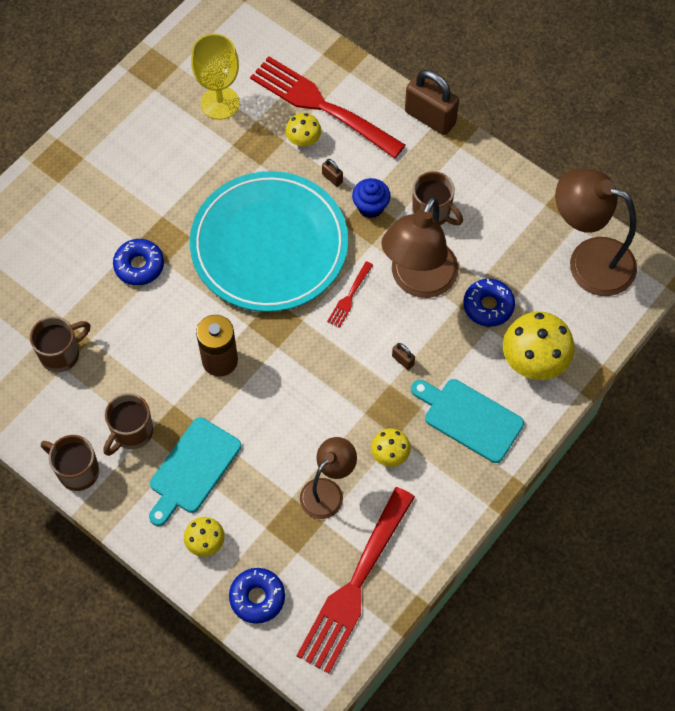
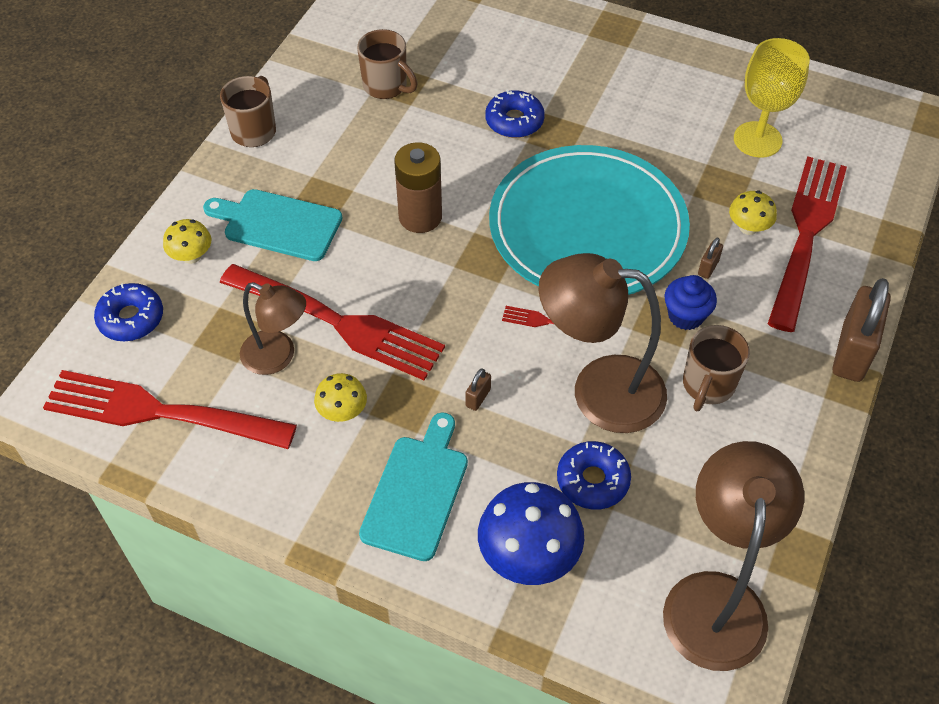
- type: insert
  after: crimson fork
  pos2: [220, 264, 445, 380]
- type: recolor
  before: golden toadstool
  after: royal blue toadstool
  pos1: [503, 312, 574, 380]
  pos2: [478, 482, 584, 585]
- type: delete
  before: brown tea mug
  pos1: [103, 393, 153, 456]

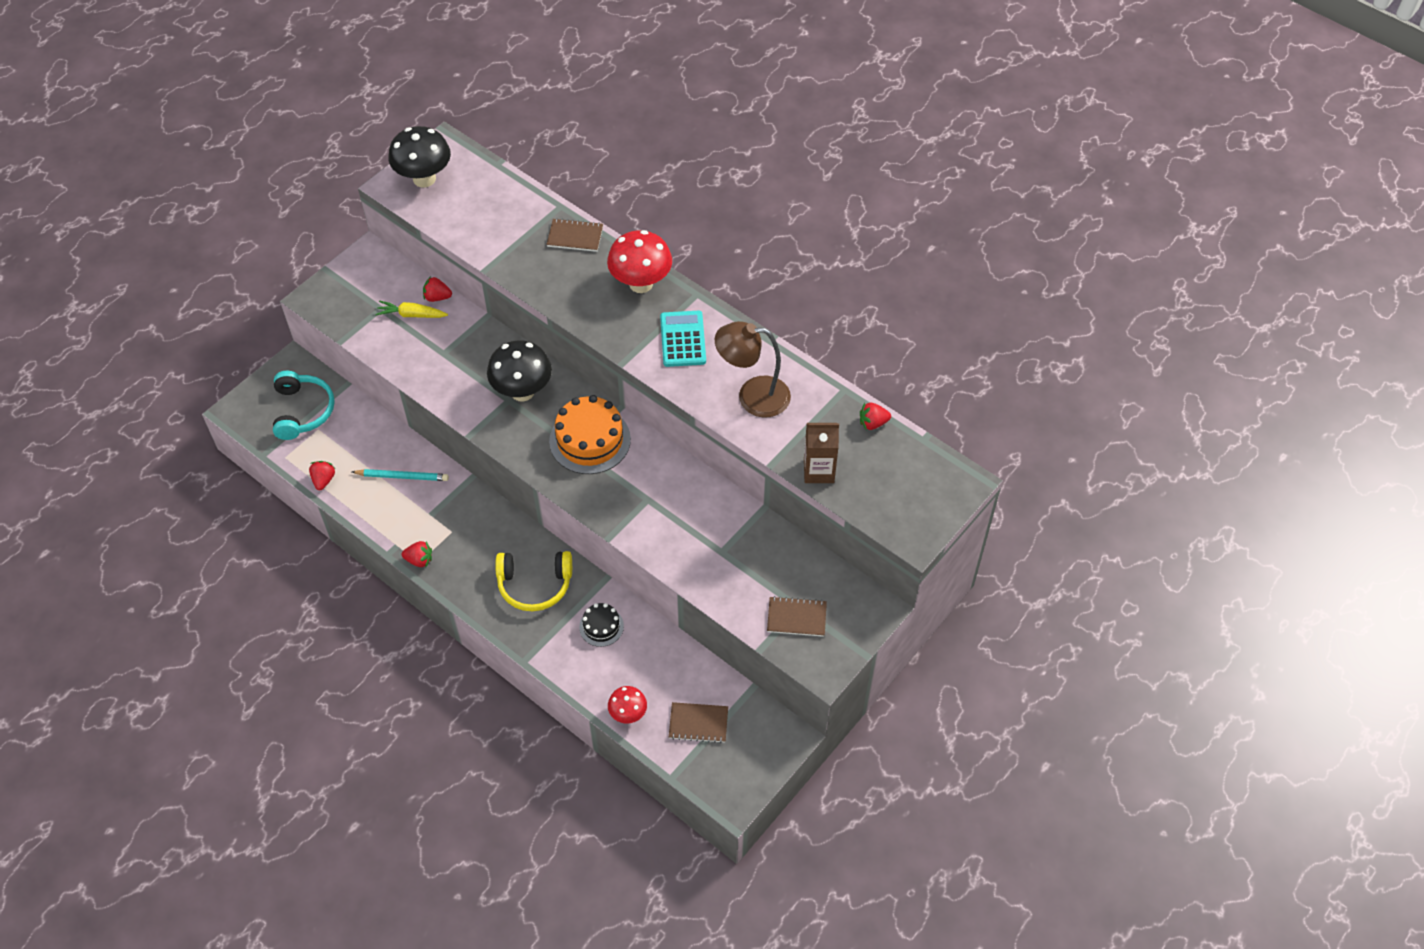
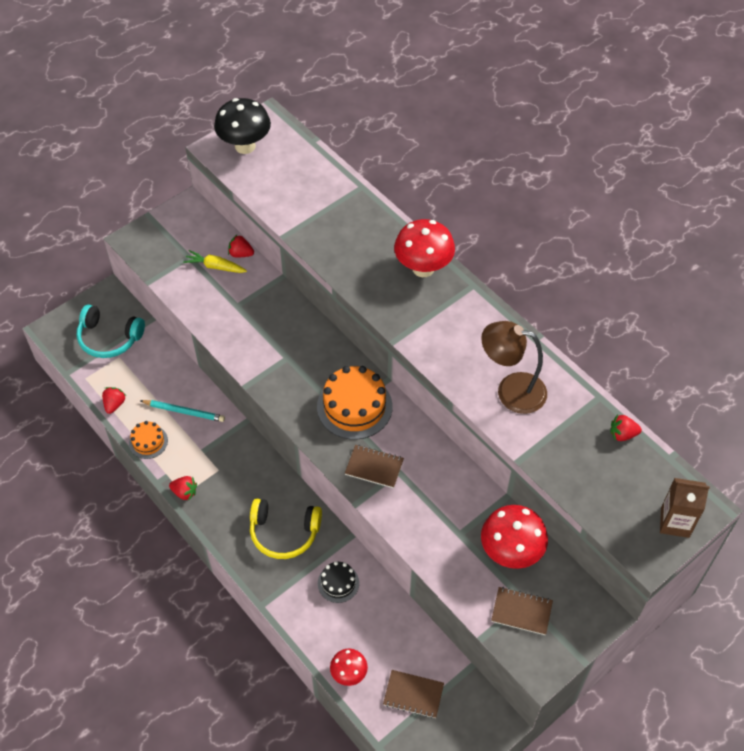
- type: rotate
  before: teal headphones
  pos1: [273, 371, 335, 440]
  pos2: [76, 304, 145, 358]
  turn: 105
- type: insert
  after: bright orange cake
  pos2: [129, 421, 168, 459]
- type: move
  before: brown notebook
  pos1: [547, 218, 603, 252]
  pos2: [345, 445, 404, 488]
- type: insert
  after: crimson toadstool
  pos2: [481, 505, 548, 569]
- type: move
  before: brown juice carton
  pos1: [804, 423, 839, 483]
  pos2: [660, 478, 710, 538]
- type: delete
  before: ebony toadstool
  pos1: [487, 340, 552, 402]
- type: delete
  before: teal adding machine
  pos1: [660, 311, 706, 367]

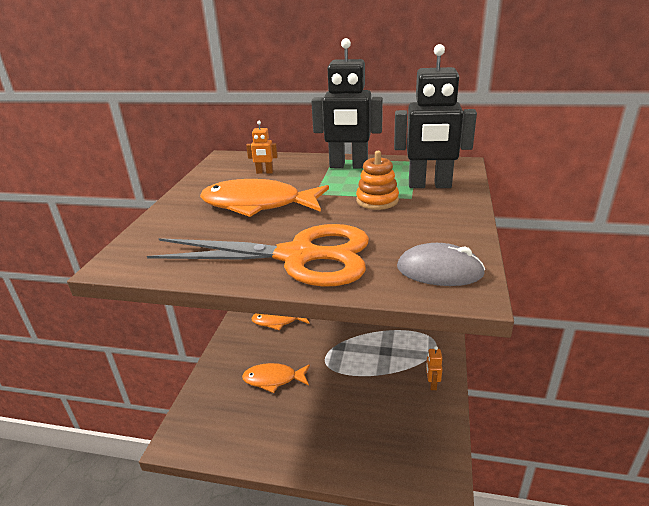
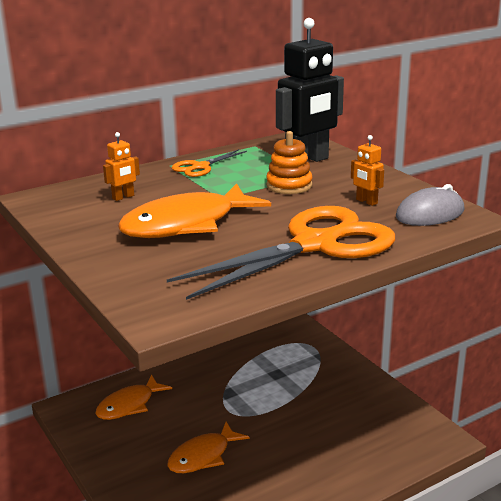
- type: replace
  before: ebony robot figure
  after: bright orange shears
  pos1: [311, 38, 383, 169]
  pos2: [172, 149, 247, 177]
- type: move
  before: bright orange robot figure
  pos1: [426, 346, 442, 390]
  pos2: [351, 135, 384, 206]

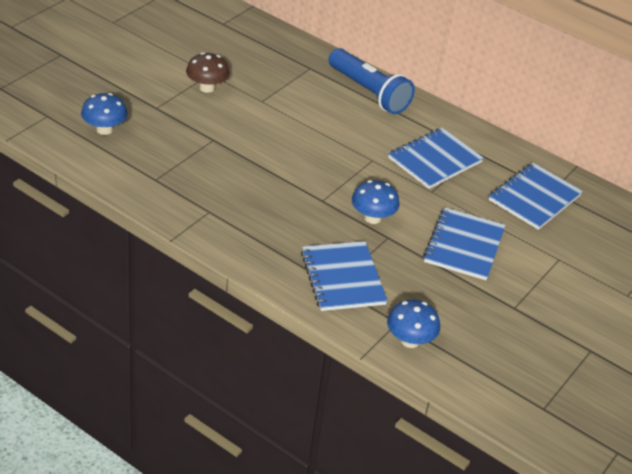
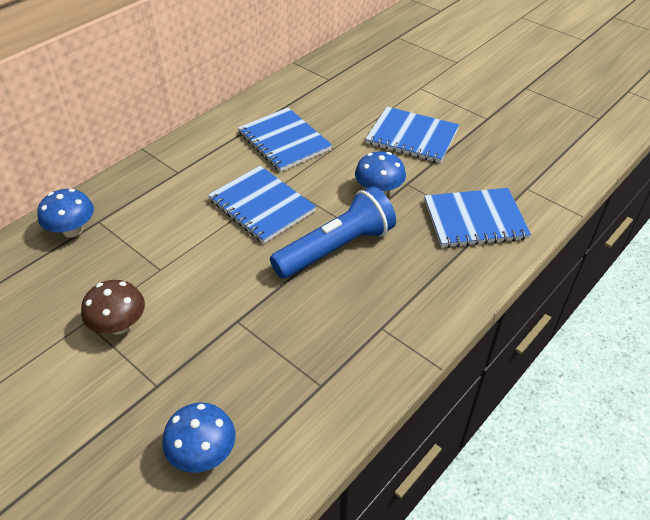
- type: move
  before: royal blue toadstool
  pos1: [387, 300, 440, 348]
  pos2: [37, 189, 94, 238]
- type: move
  before: royal blue notebook
  pos1: [489, 163, 583, 230]
  pos2: [208, 166, 316, 244]
- type: move
  before: royal blue pocket torch
  pos1: [329, 48, 415, 114]
  pos2: [270, 186, 396, 279]

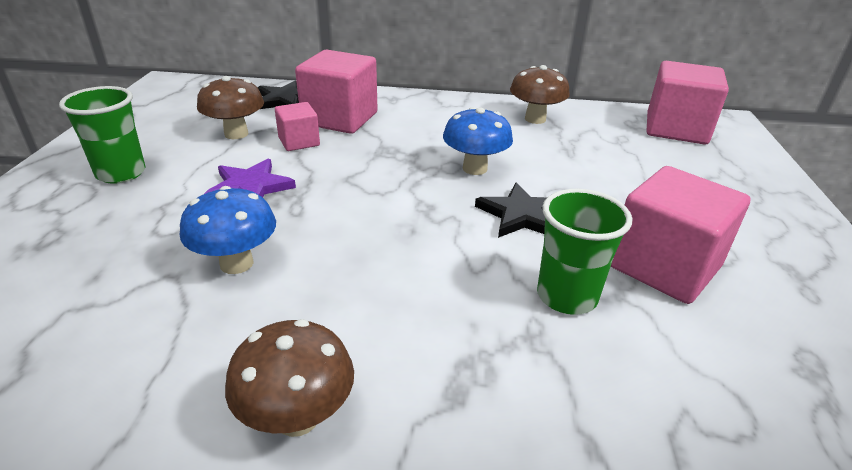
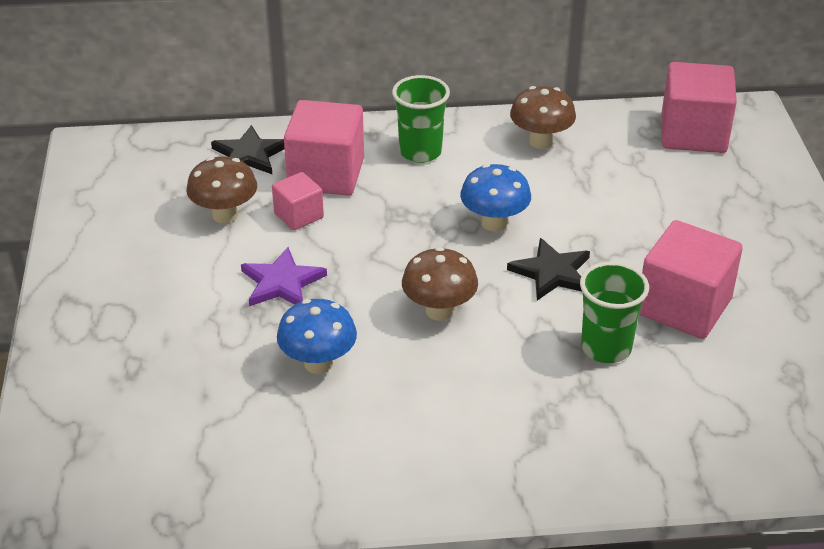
- type: move
  before: leaf-green cup
  pos1: [59, 86, 146, 184]
  pos2: [392, 75, 450, 163]
- type: move
  before: brown toadstool
  pos1: [225, 319, 354, 437]
  pos2: [402, 247, 478, 321]

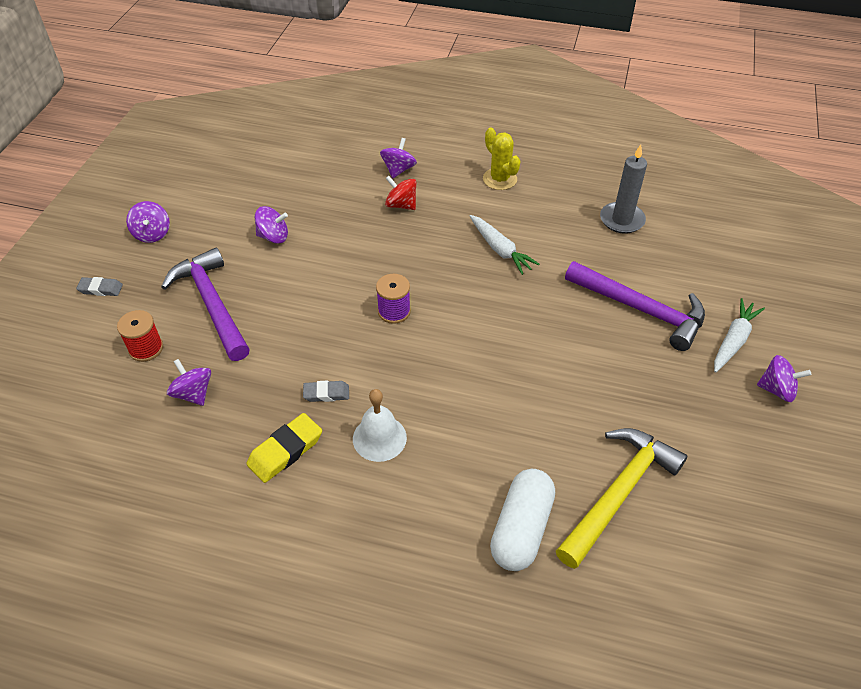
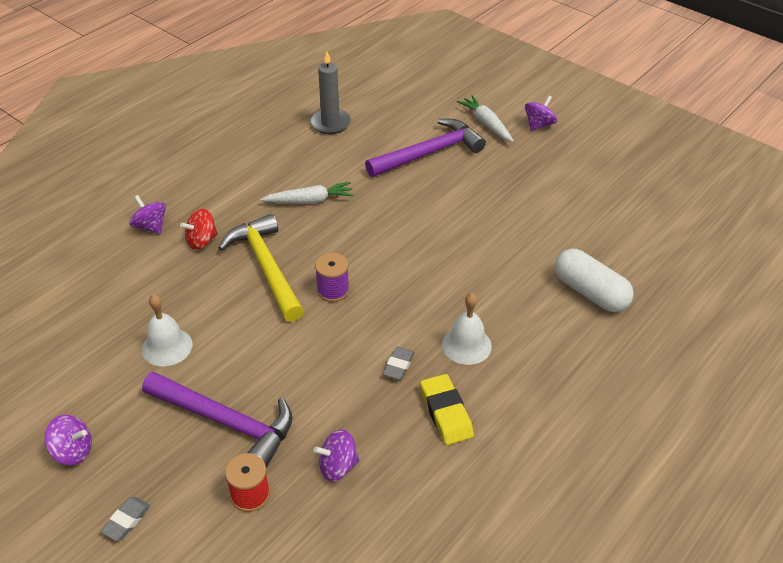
- type: replace
  before: royal purple toy top
  after: pure white school bell
  pos1: [255, 206, 288, 244]
  pos2: [142, 294, 192, 366]
- type: rotate
  before: royal purple claw hammer
  pos1: [161, 248, 250, 361]
  pos2: [142, 372, 292, 468]
  turn: -150
- type: move
  before: golden claw hammer
  pos1: [556, 428, 687, 569]
  pos2: [219, 214, 304, 322]
- type: delete
  before: golden saguaro cactus
  pos1: [483, 128, 520, 190]

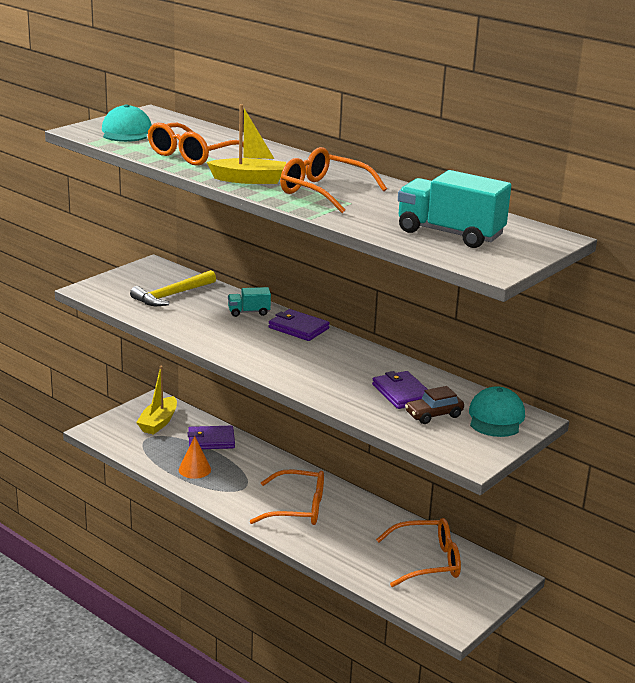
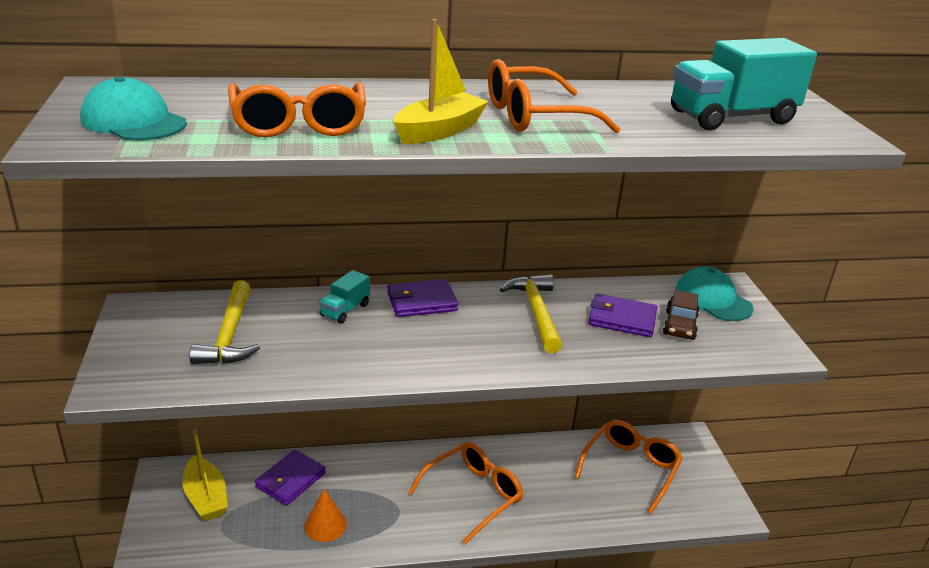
- type: insert
  after: golden claw hammer
  pos2: [500, 274, 562, 353]

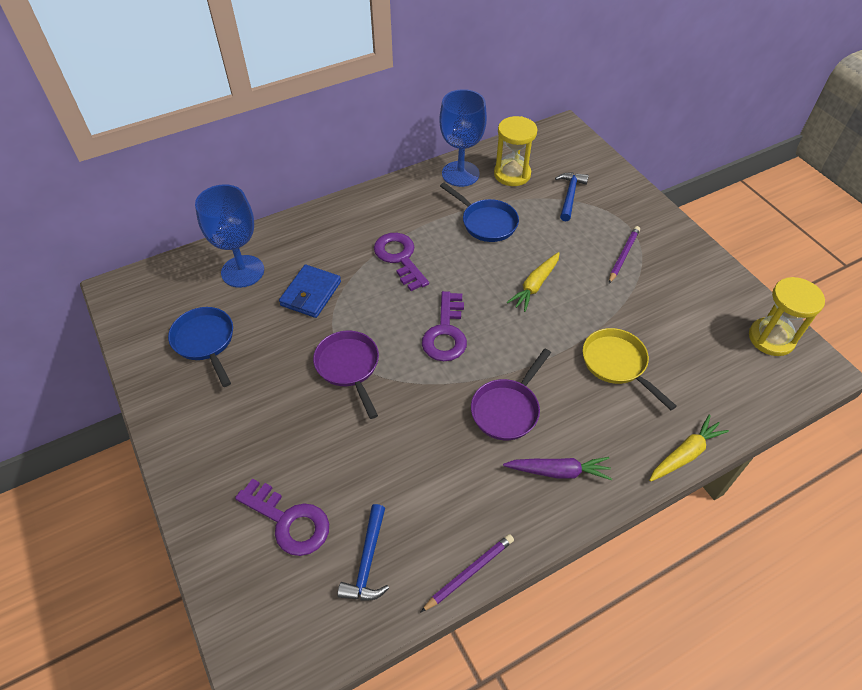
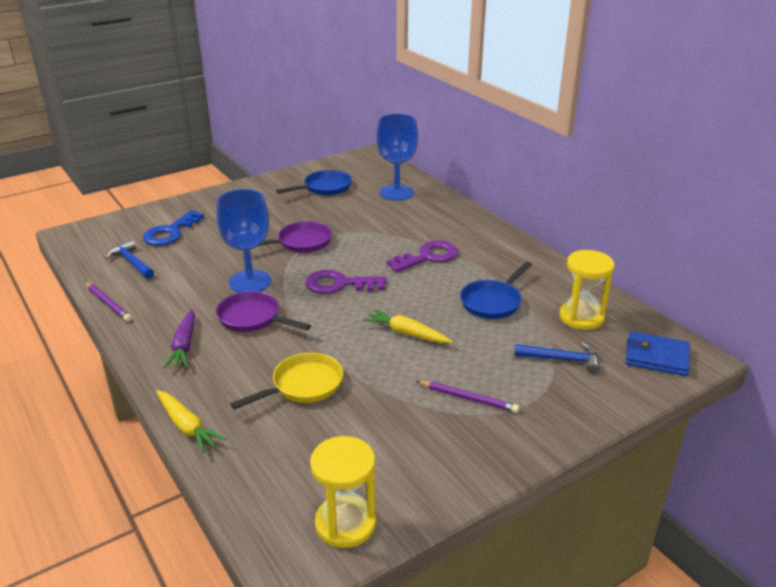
- type: rotate
  before: royal blue claw hammer
  pos1: [338, 504, 389, 601]
  pos2: [105, 240, 154, 279]
  turn: 45
- type: recolor
  before: royal purple door key
  after: royal blue door key
  pos1: [235, 479, 329, 556]
  pos2: [143, 210, 205, 246]
- type: move
  before: royal blue wine glass
  pos1: [440, 89, 487, 187]
  pos2: [216, 189, 271, 293]
- type: move
  before: royal blue wallet
  pos1: [279, 265, 341, 318]
  pos2: [626, 332, 690, 376]

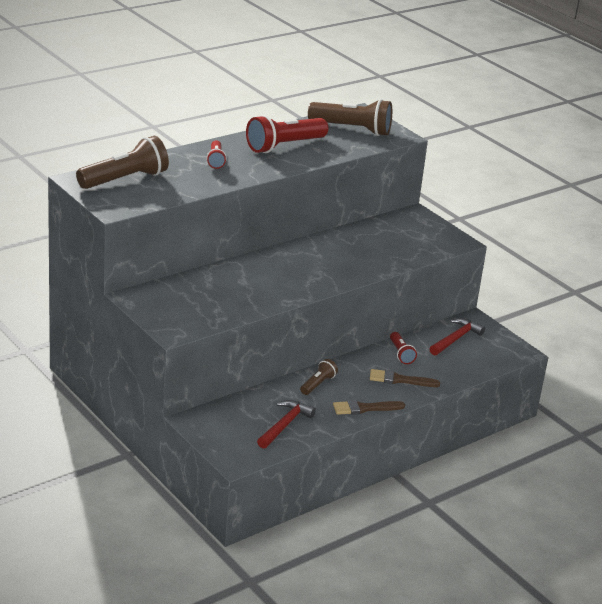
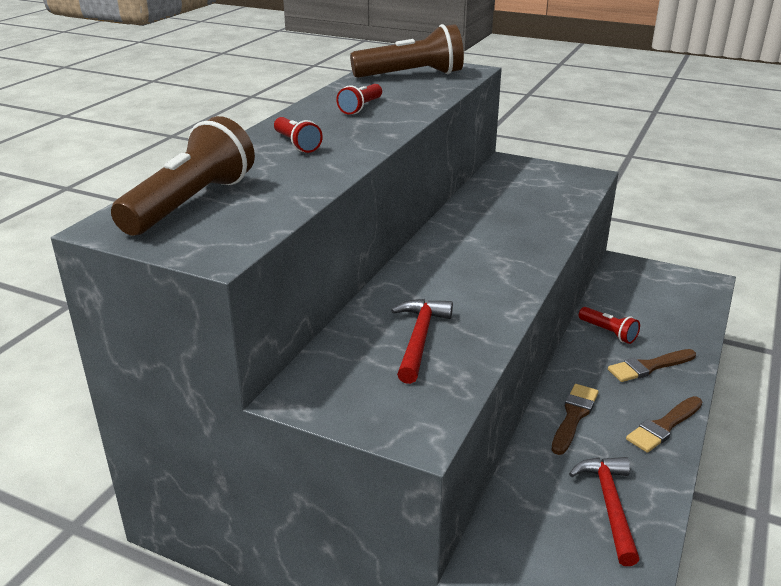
- type: resize
  before: crimson pocket torch
  pos1: [246, 115, 328, 153]
  pos2: [336, 84, 382, 114]
  scale: 0.51
- type: move
  before: crimson claw hammer
  pos1: [429, 318, 485, 356]
  pos2: [391, 299, 453, 384]
- type: replace
  before: brown pocket torch
  after: brown paint brush
  pos1: [300, 359, 338, 395]
  pos2: [551, 384, 598, 455]

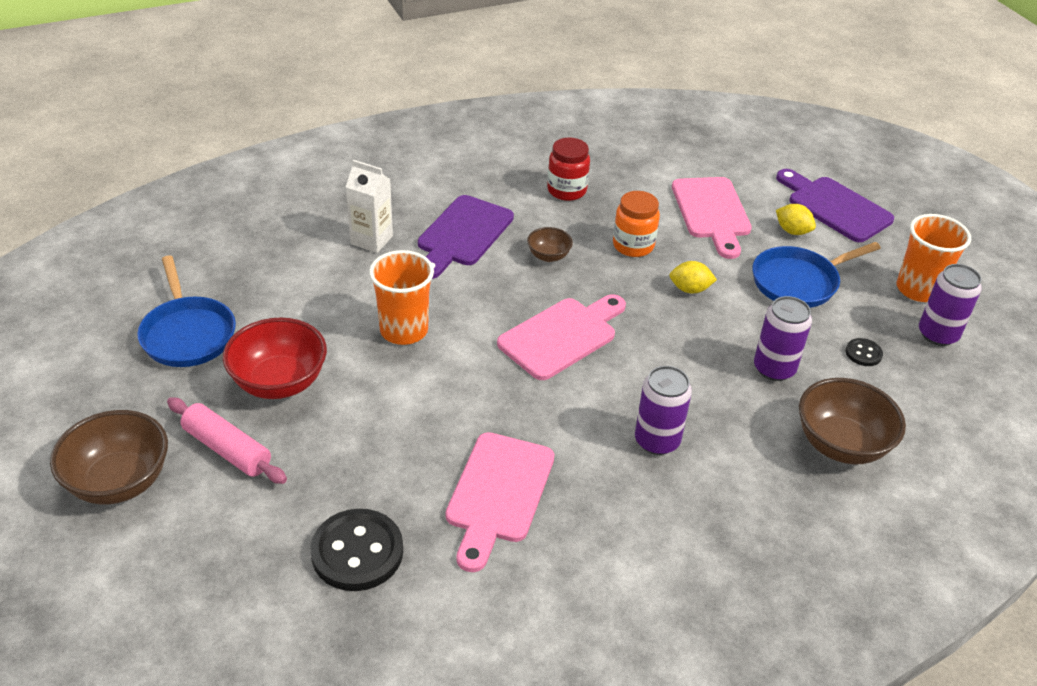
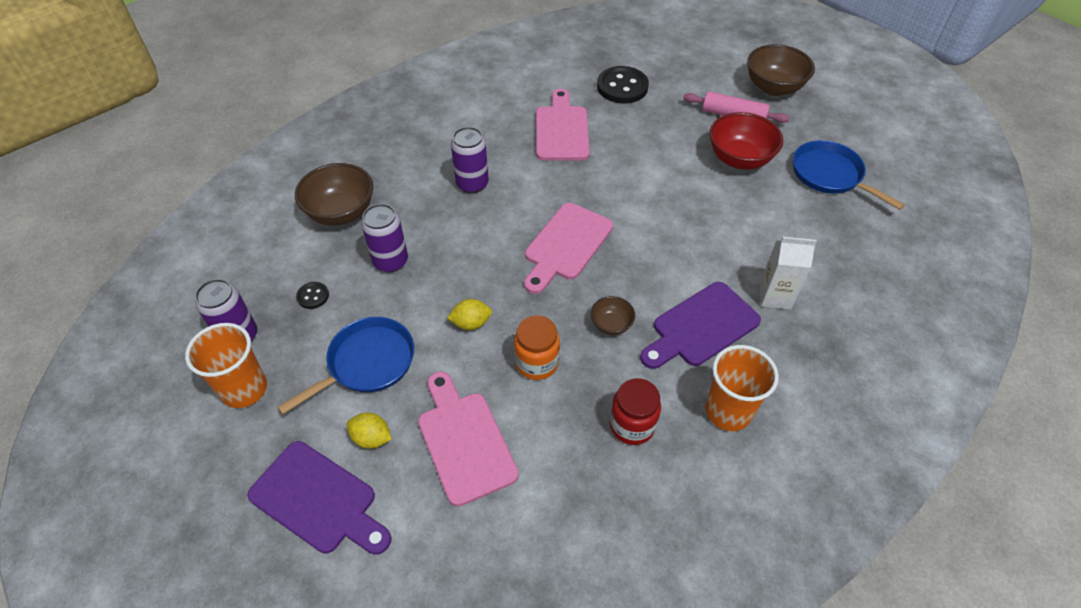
- type: rotate
  before: royal purple chopping board
  pos1: [418, 195, 514, 279]
  pos2: [640, 282, 761, 369]
  turn: -135
- type: move
  before: bright orange cup
  pos1: [369, 250, 434, 345]
  pos2: [705, 345, 779, 431]

